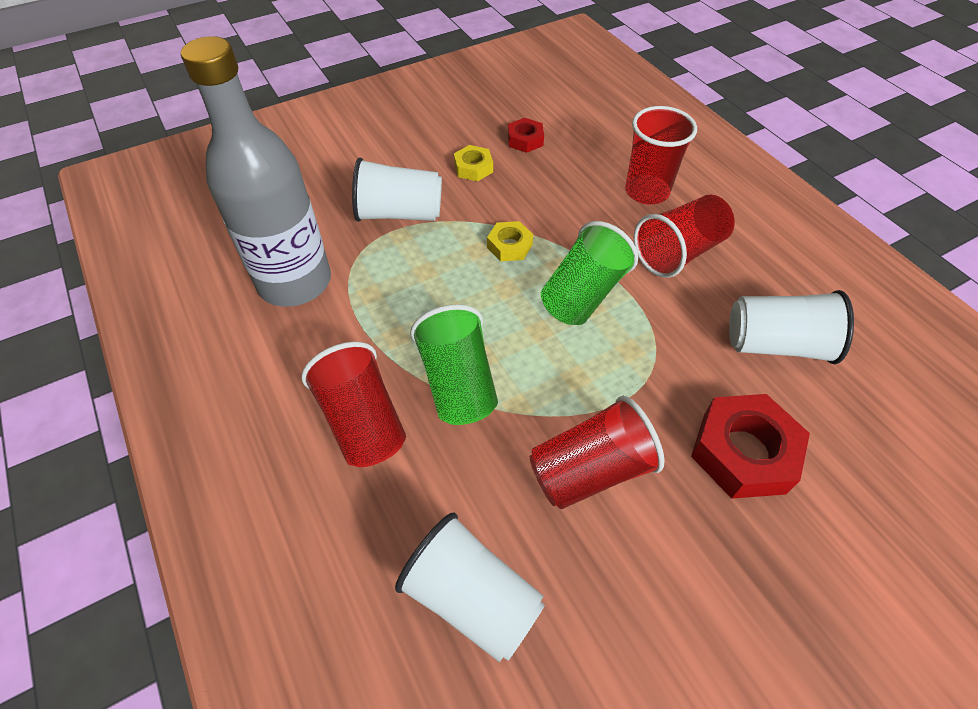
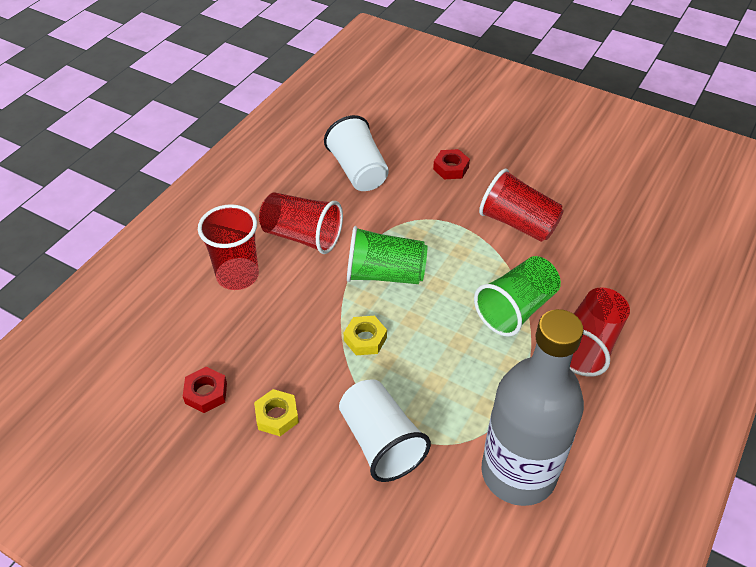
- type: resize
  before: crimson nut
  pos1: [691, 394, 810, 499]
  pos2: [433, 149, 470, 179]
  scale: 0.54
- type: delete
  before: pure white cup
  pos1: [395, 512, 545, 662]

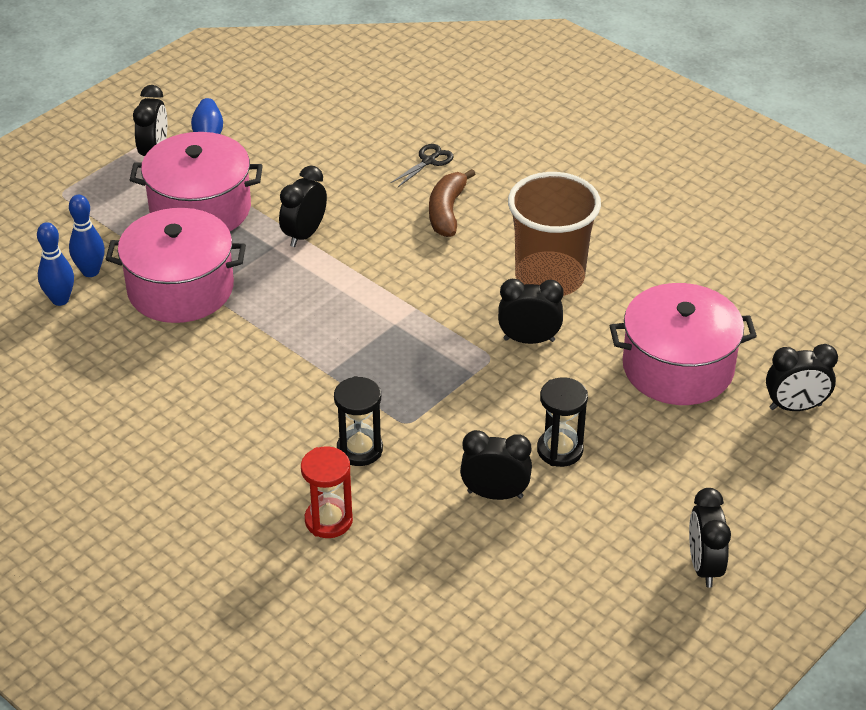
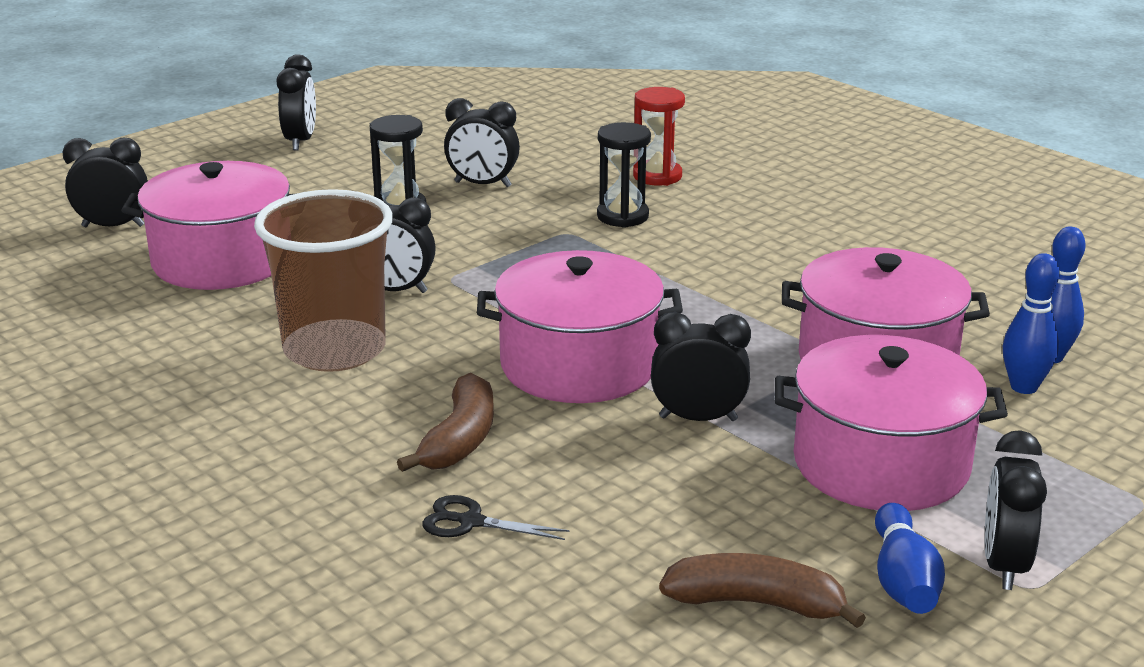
- type: rotate
  before: ebony shears
  pos1: [391, 144, 454, 187]
  pos2: [422, 495, 570, 540]
  turn: 60
- type: insert
  after: rose-pink cooking pot
  pos2: [477, 250, 683, 403]
- type: rotate
  before: ebony alarm clock
  pos1: [279, 166, 327, 247]
  pos2: [651, 312, 751, 421]
  turn: -120
- type: insert
  after: brown toy banana
  pos2: [659, 553, 866, 628]

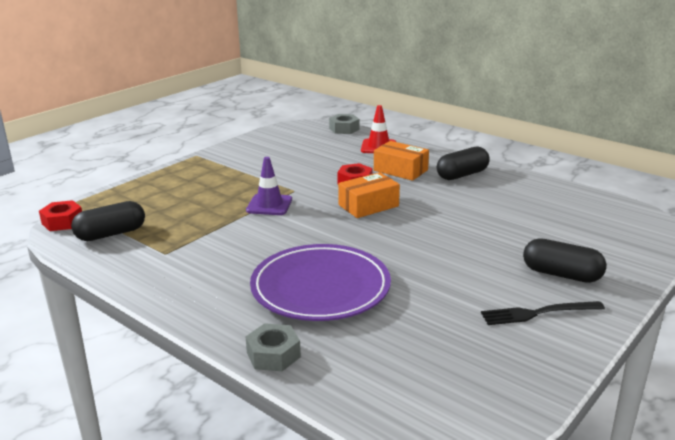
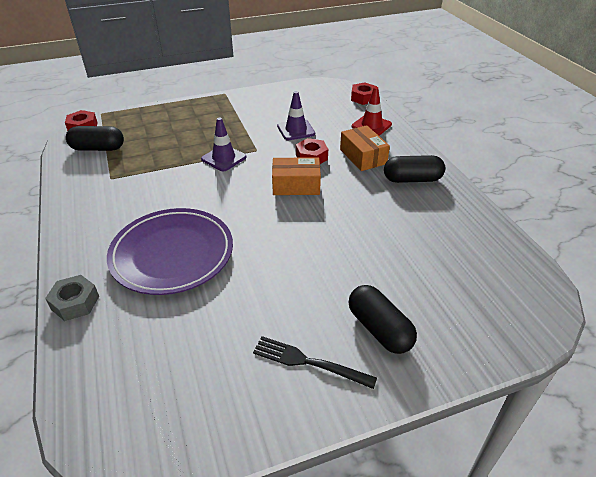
- type: insert
  after: royal purple safety cone
  pos2: [277, 91, 315, 140]
- type: recolor
  before: gray nut
  after: crimson nut
  pos1: [329, 114, 359, 134]
  pos2: [351, 83, 377, 105]

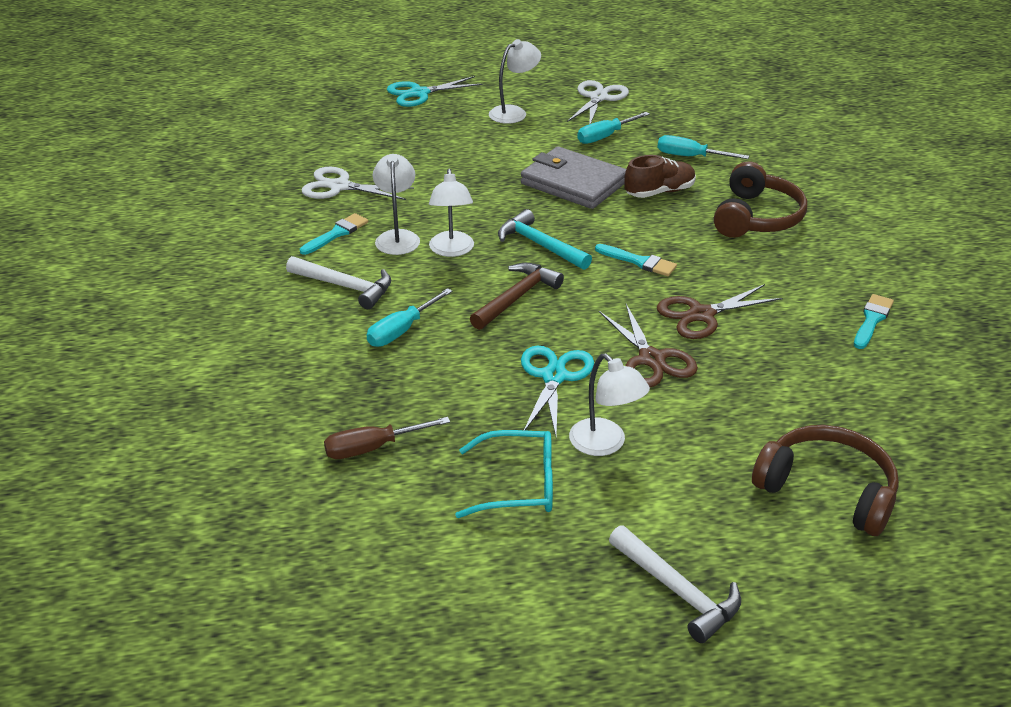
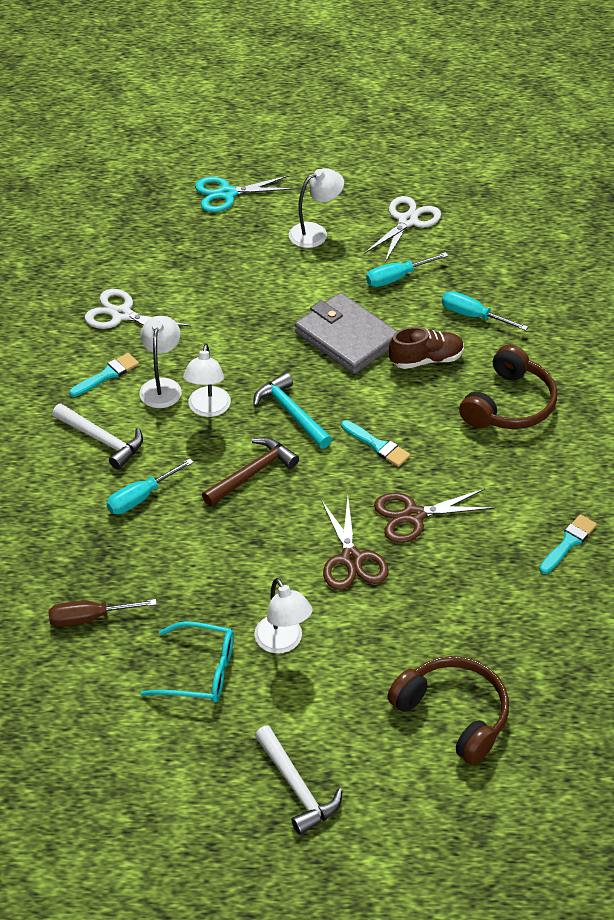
- type: delete
  before: teal shears
  pos1: [521, 345, 594, 436]

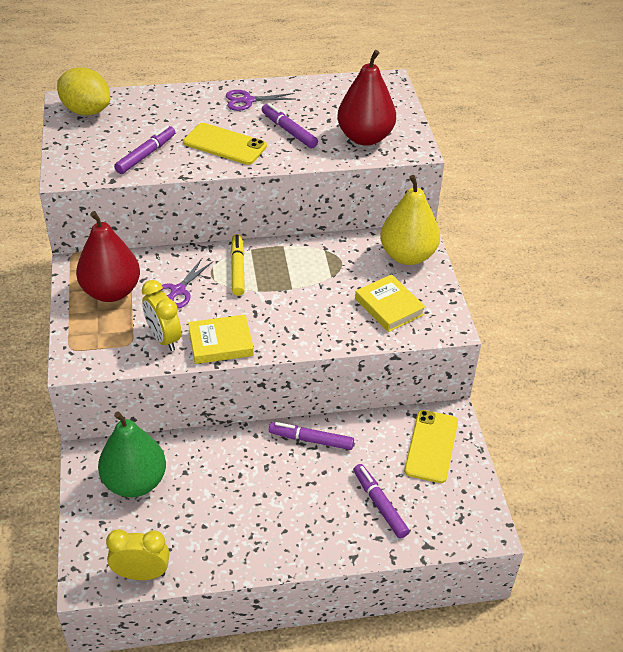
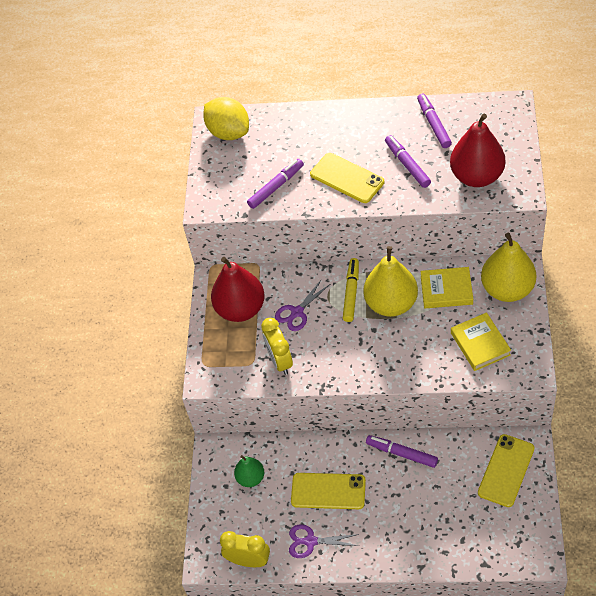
- type: resize
  before: leaf-green pear
  pos1: [98, 412, 166, 497]
  pos2: [234, 455, 264, 487]
  scale: 0.55
- type: move
  before: royal purple shears
  pos1: [226, 90, 295, 111]
  pos2: [289, 524, 359, 558]
- type: insert
  after: golden smartphone
  pos2: [291, 473, 366, 509]
- type: insert
  after: golden pear
  pos2: [364, 246, 418, 317]
- type: move
  before: royal purple marker pen
  pos1: [353, 464, 409, 539]
  pos2: [417, 94, 452, 148]
- type: move
  before: golden hardback
  pos1: [188, 315, 254, 364]
  pos2: [421, 267, 473, 308]

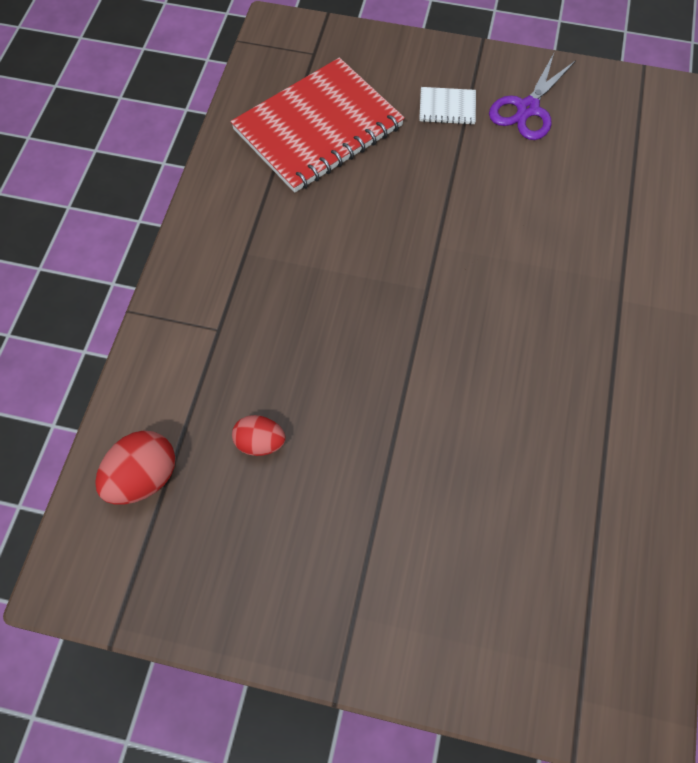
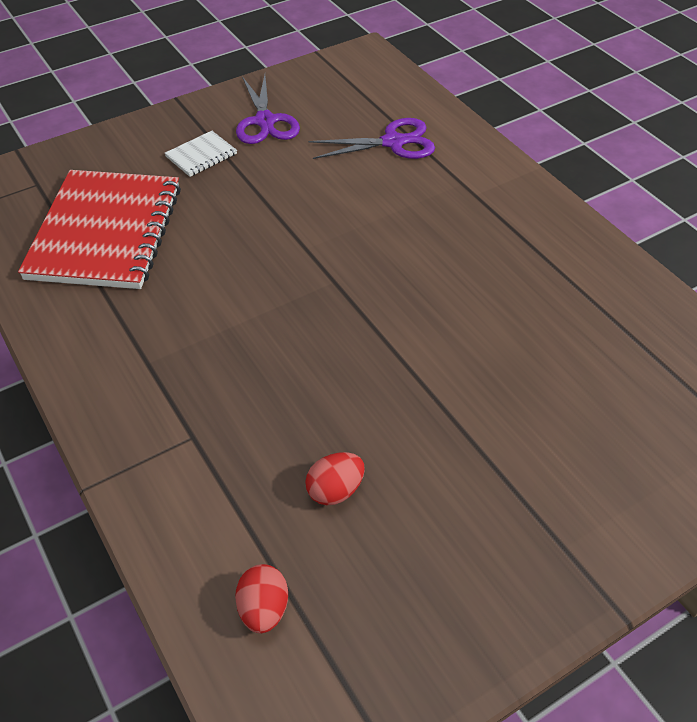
- type: resize
  before: crimson egg
  pos1: [95, 431, 175, 505]
  pos2: [235, 564, 288, 633]
  scale: 0.66
- type: insert
  after: royal purple shears
  pos2: [309, 118, 435, 159]

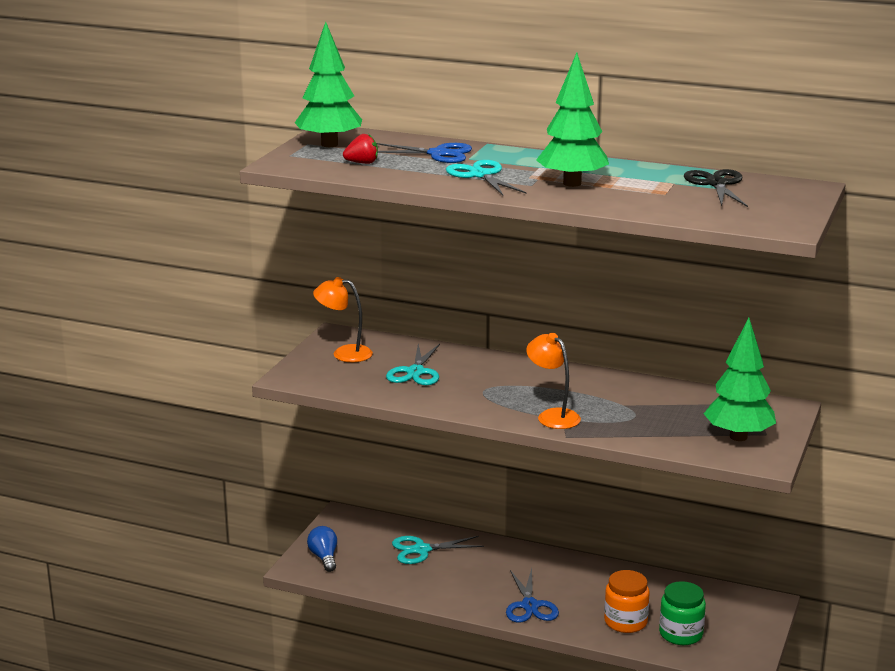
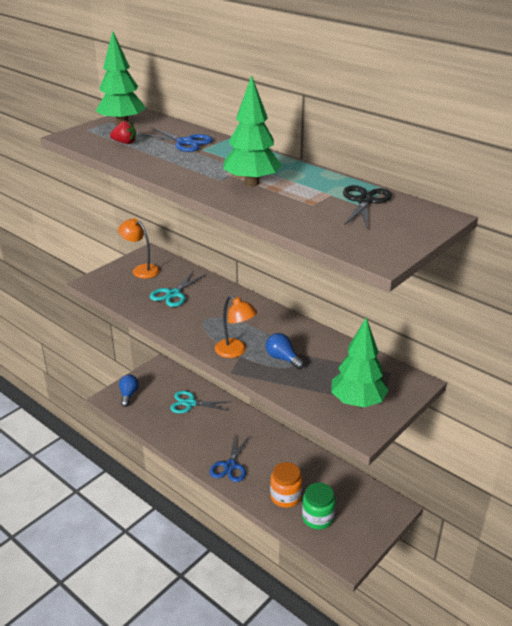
- type: rotate
  before: bright orange reading lamp
  pos1: [526, 333, 581, 429]
  pos2: [215, 295, 257, 358]
  turn: 150
- type: insert
  after: royal blue bulb
  pos2: [266, 333, 304, 369]
- type: delete
  before: teal shears
  pos1: [446, 160, 526, 195]

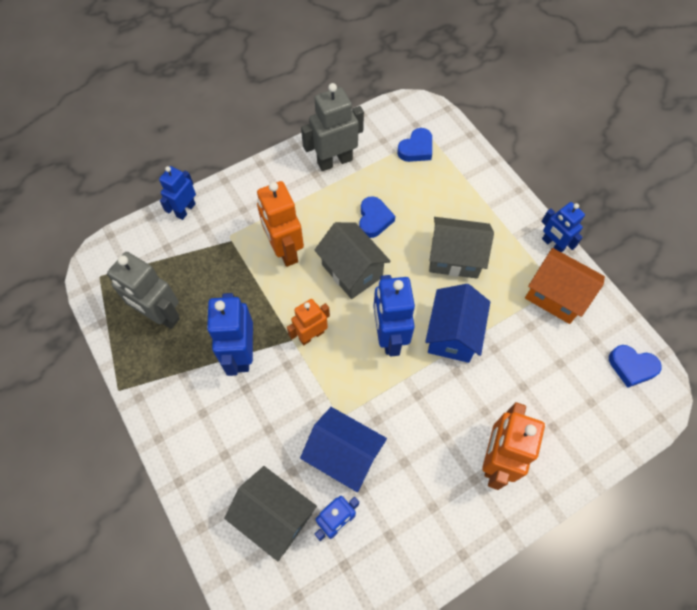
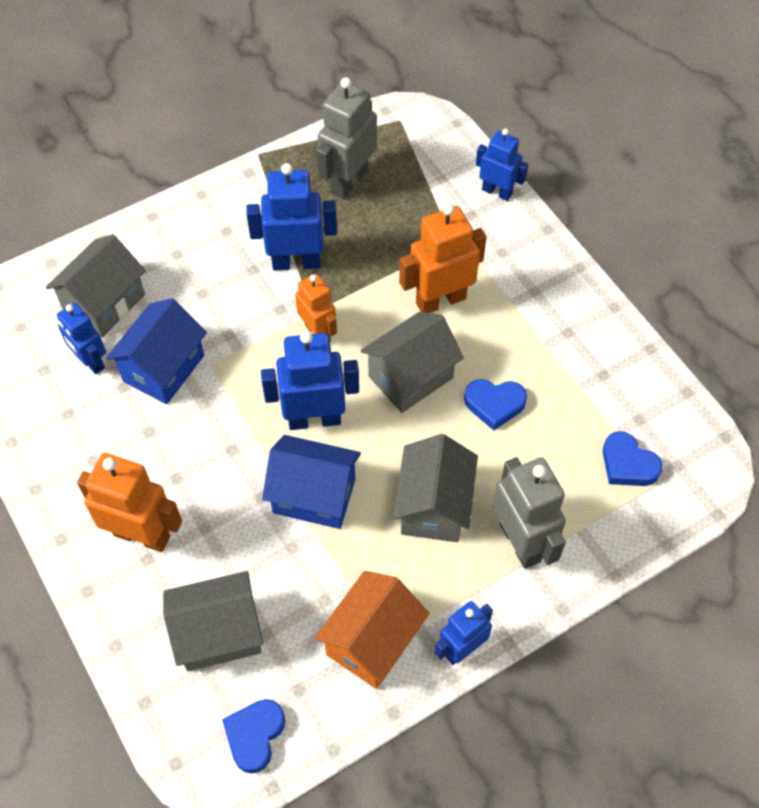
- type: insert
  after: gray house
  pos2: [163, 571, 263, 671]
- type: move
  before: gray robot figure
  pos1: [301, 83, 364, 171]
  pos2: [492, 457, 566, 569]

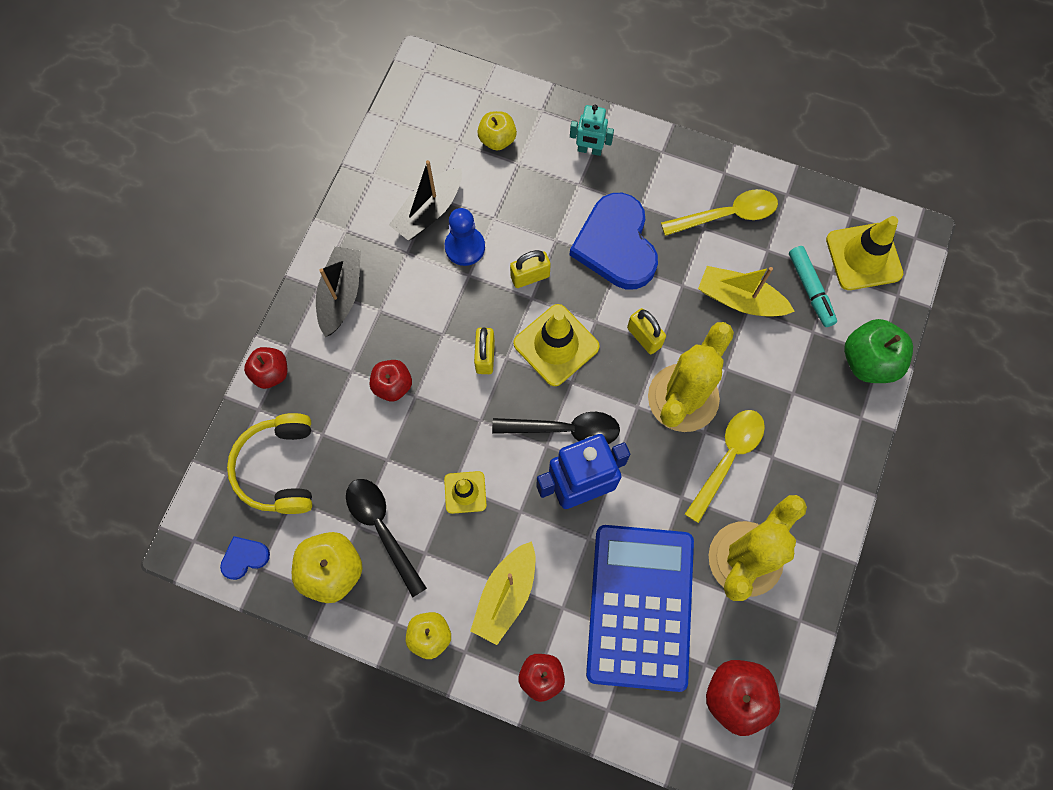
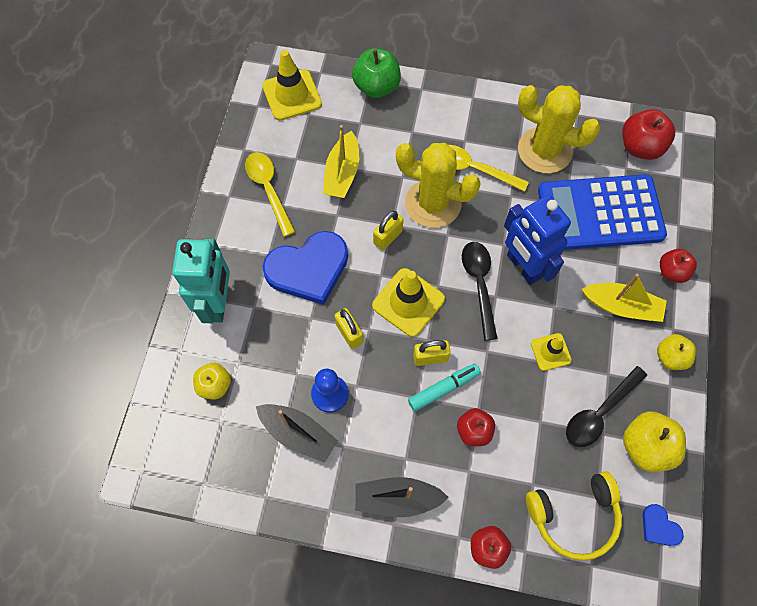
- type: resize
  before: teal robot figure
  pos1: [570, 105, 614, 156]
  pos2: [172, 238, 230, 323]
  scale: 1.9
- type: move
  before: teal marker pen
  pos1: [789, 246, 837, 327]
  pos2: [408, 363, 481, 412]

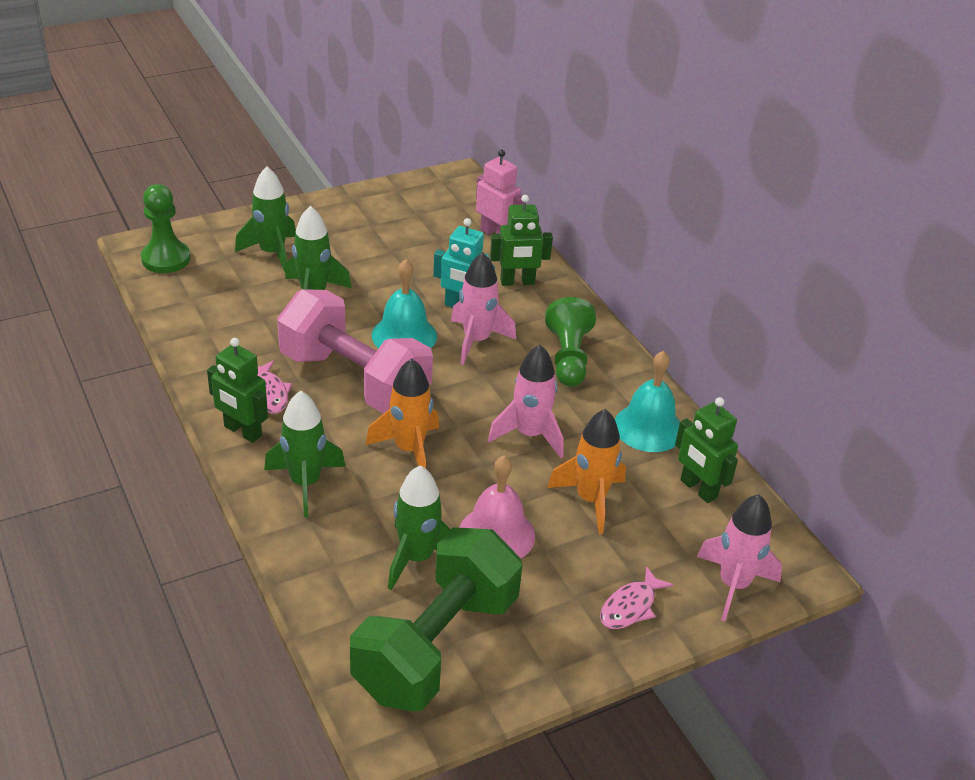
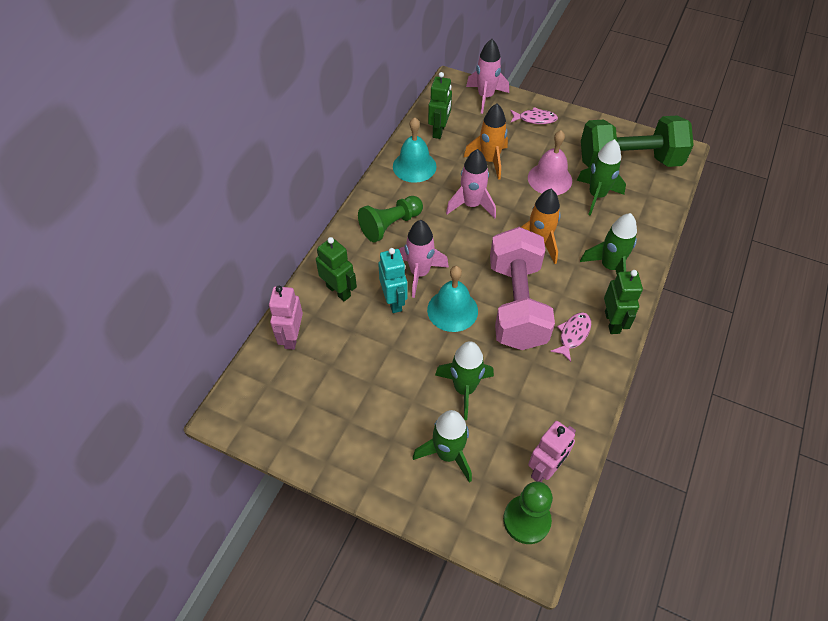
- type: insert
  after: rose-pink robot figure
  pos2: [528, 421, 576, 482]

